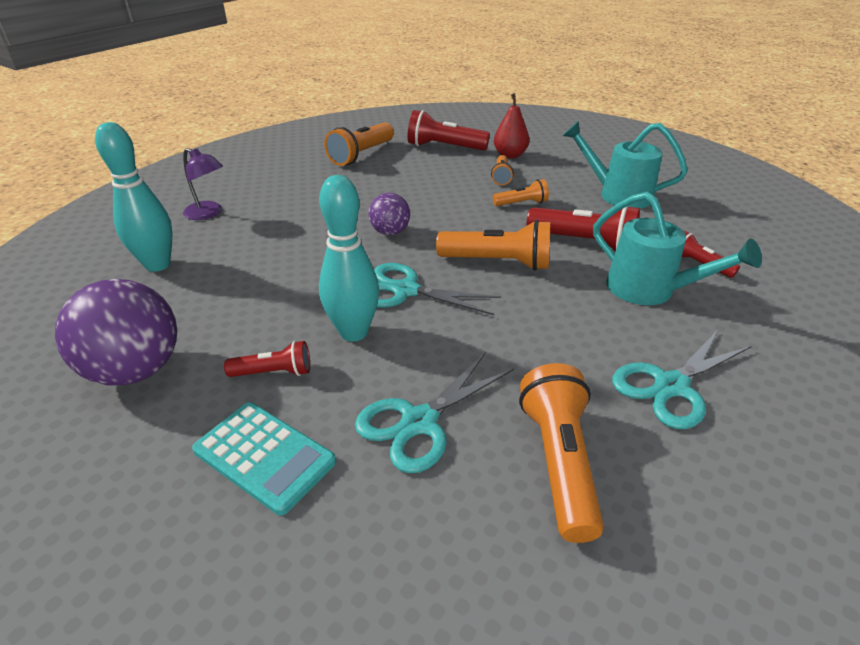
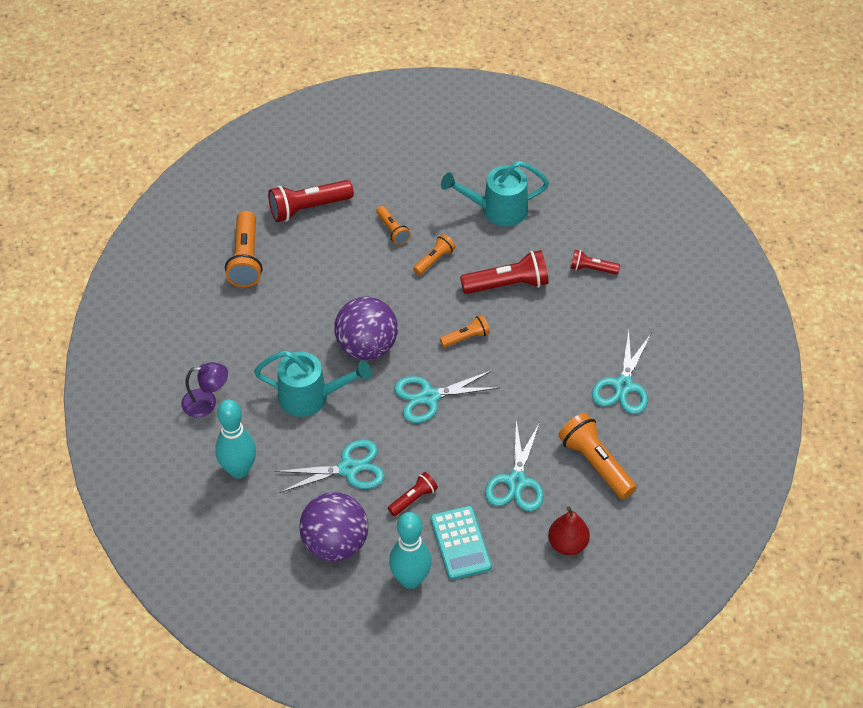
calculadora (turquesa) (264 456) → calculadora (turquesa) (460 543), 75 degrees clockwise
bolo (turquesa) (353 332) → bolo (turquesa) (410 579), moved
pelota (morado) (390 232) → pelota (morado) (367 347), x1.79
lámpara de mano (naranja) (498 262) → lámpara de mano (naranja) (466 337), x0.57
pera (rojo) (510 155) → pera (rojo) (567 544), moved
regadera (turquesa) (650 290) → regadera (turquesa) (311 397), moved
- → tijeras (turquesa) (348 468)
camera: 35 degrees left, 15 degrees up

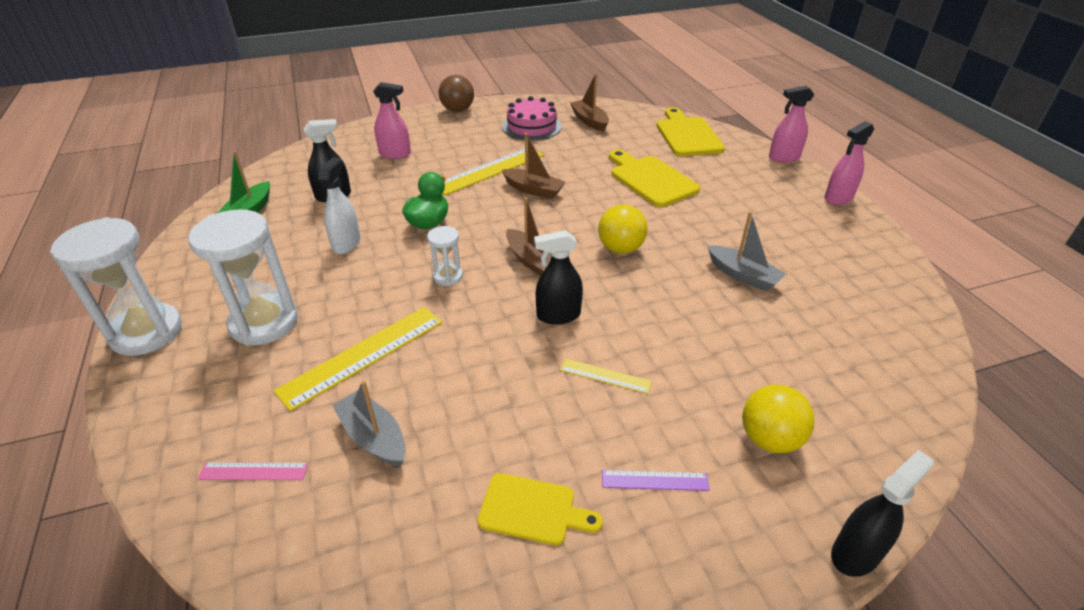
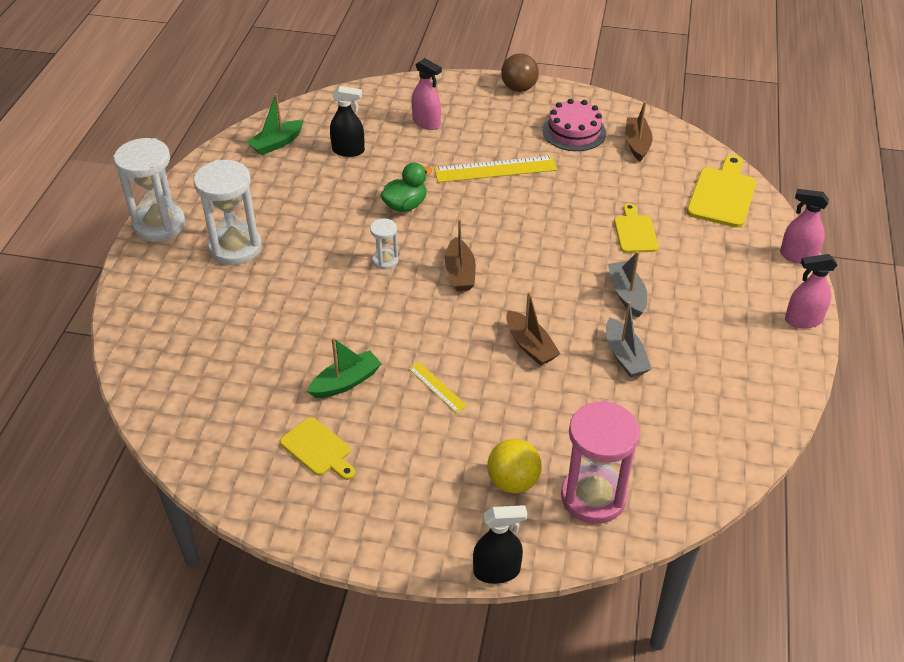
regla (rosa) (253 471) → -
regla (amarillo) (362 355) → -
pulverizador (blanco) (346 244) → -
barco (gris) (374 437) → barco (gris) (627 294), moved
barco (marrón) (533 190) → barco (marrón) (530 345), moved
pulverizador (negro) (558 315) → -
pelota (amarillo) (620 249) → -
regla (morado) (654 480) → -
tabla de cortar (amarillo) (650 179) → tabla de cortar (amarillo) (635 232), x0.64
- → barco (verde) (346 382)
- → reloj de arena (rosa) (593 497)
camera: 30 degrees right, 5 degrees up

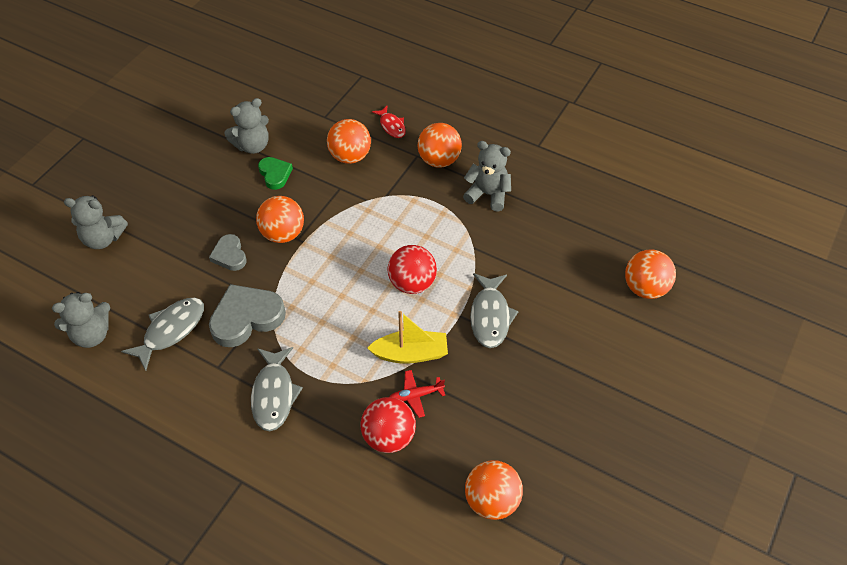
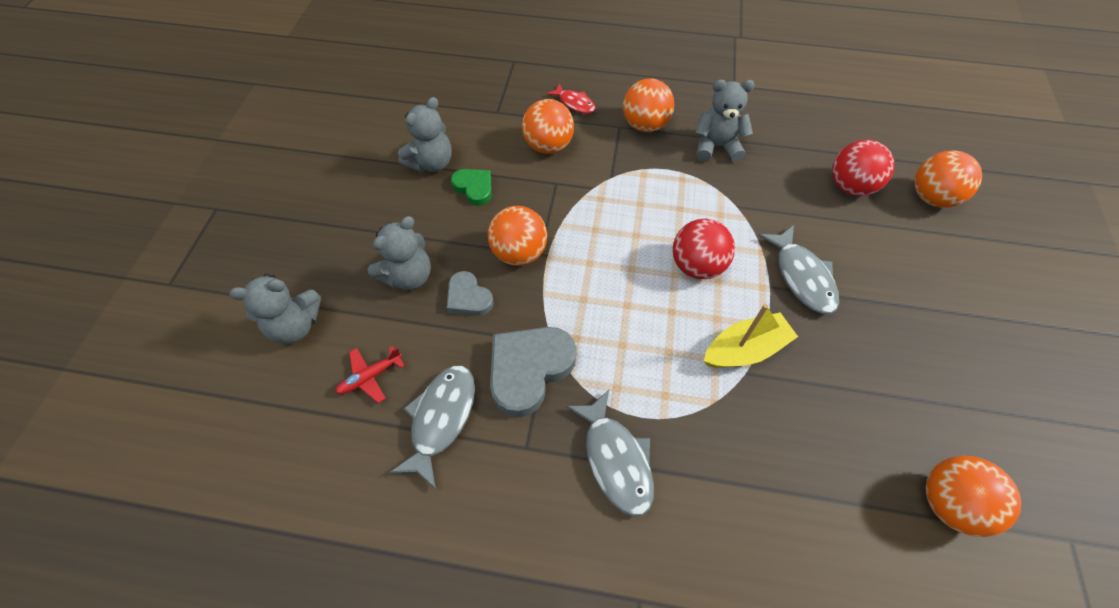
osito (gris) (92 335) → osito (gris) (408 276), moved
pelota (rojo) (389 437) → pelota (rojo) (850 187), moved
avión (rojo) (415 395) → avión (rojo) (370 377), moved
camera: 20 degrees left, 5 degrees up

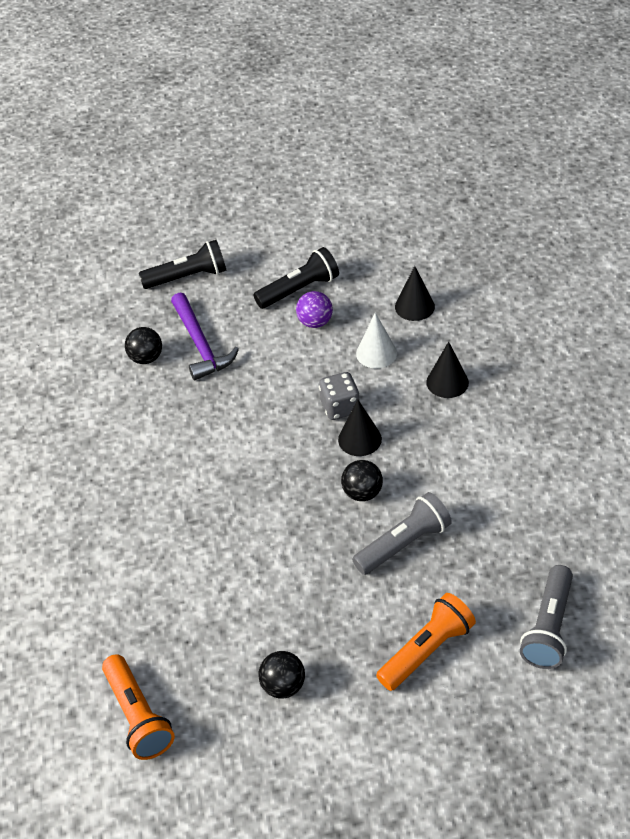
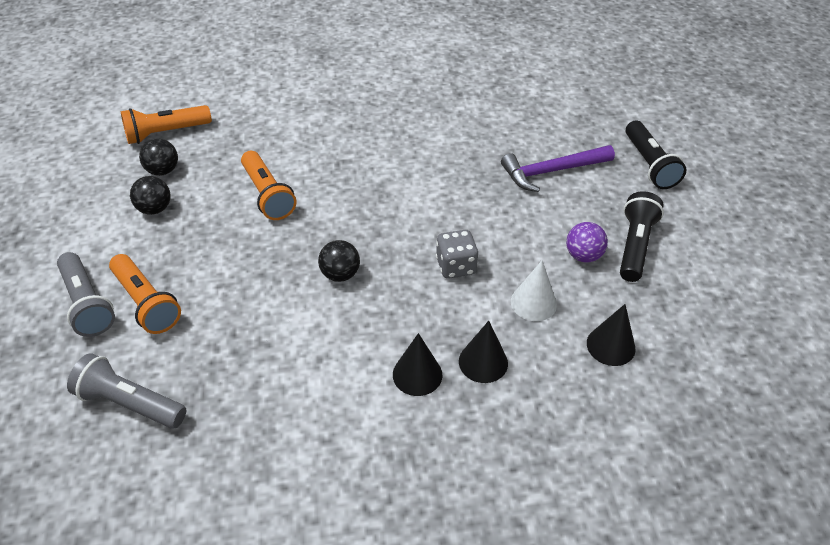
pelota (negro) (146 358) → pelota (negro) (163 171), moved
lámpara de mano (negro) (299 290) → lámpara de mano (negro) (635 246), 135 degrees counterclockwise
cono (negro) (359 439) → cono (negro) (417 374), moved
lámpara de mano (gris) (403 544) → lámpara de mano (gris) (87 304), moved
- → lámpara de mano (naranja) (267 195)
camera: 90 degrees right, 0 degrees up

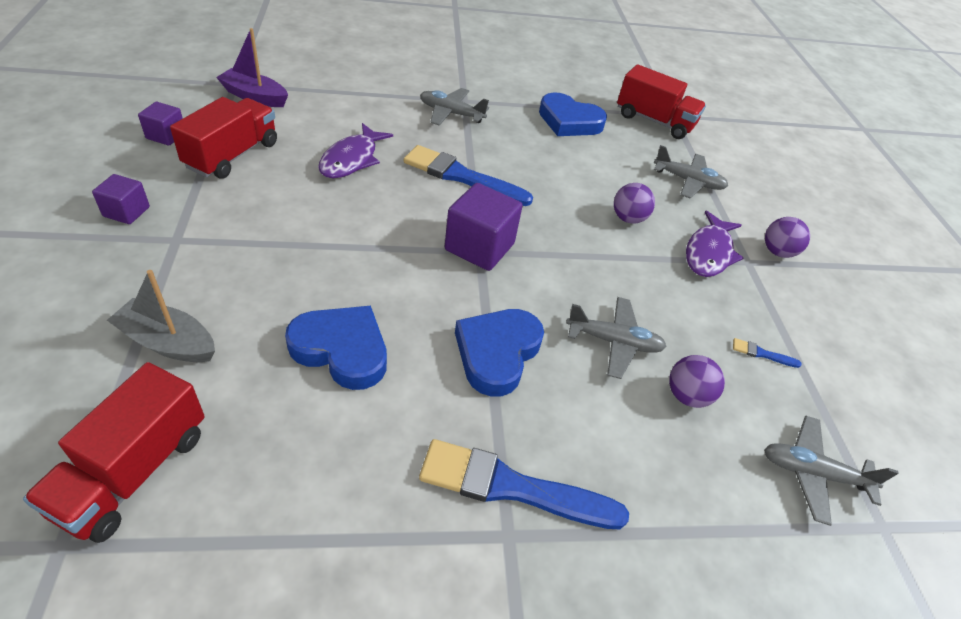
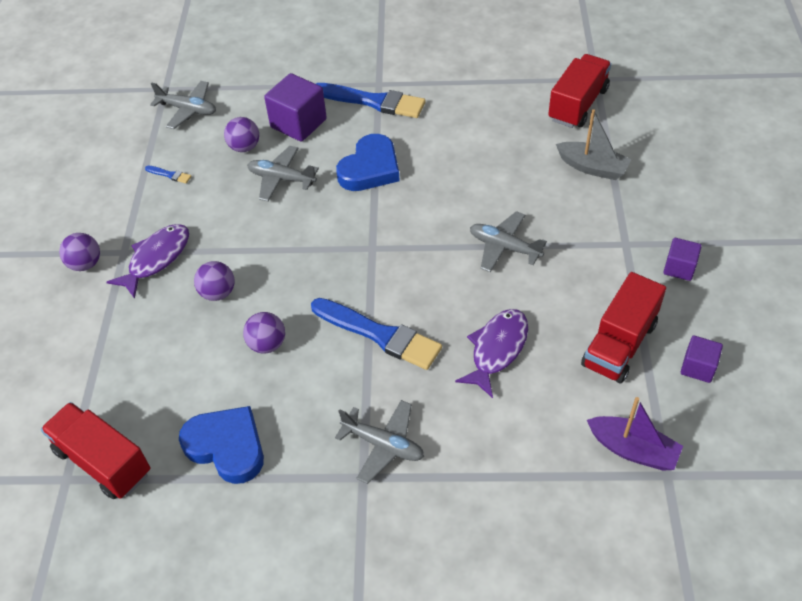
corazón (azul) (342 350) → -
cubo (morado) (479 247) → cubo (morado) (298 123), moved
avión (gris) (688 181) → avión (gris) (504 247), moved
- → pelota (morado) (267 344)
camera: 165 degrees left, 5 degrees up

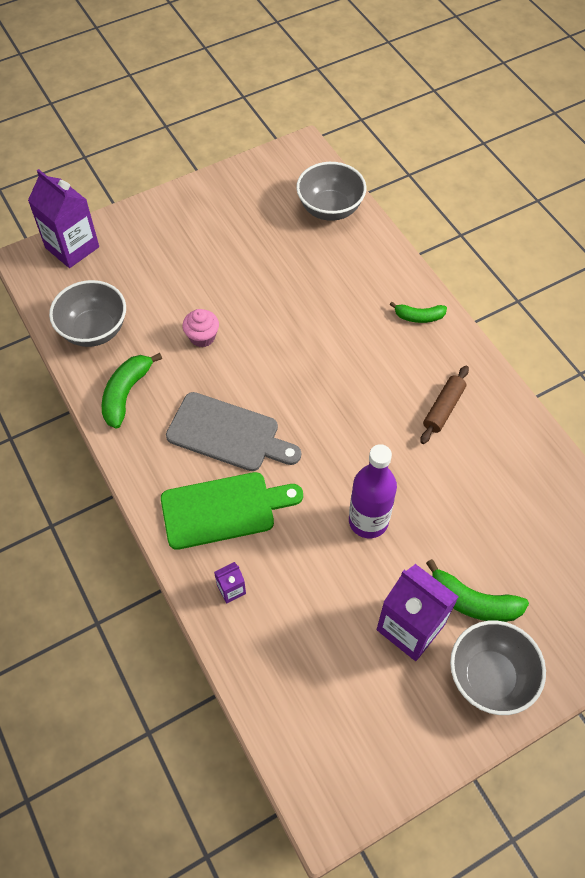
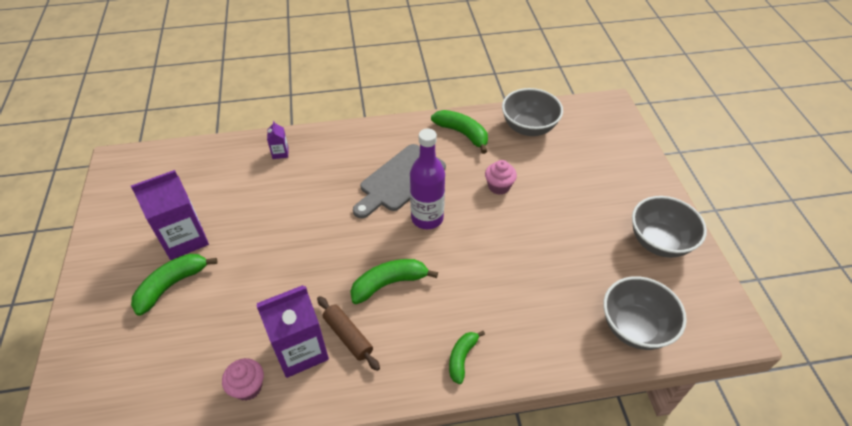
cartón de leche (morado) (72 247) → cartón de leche (morado) (300 350), moved
tabla de cortar (verde) (224 509) → -
botella (morado) (368 521) → botella (morado) (427 218), moved
cuenco (gris) (490 677) → cuenco (gris) (659 242), moved
- → magdalena (rosa) (248 387)
- → plátano (verde) (389 283)
camera: 110 degrees right, 10 degrees down

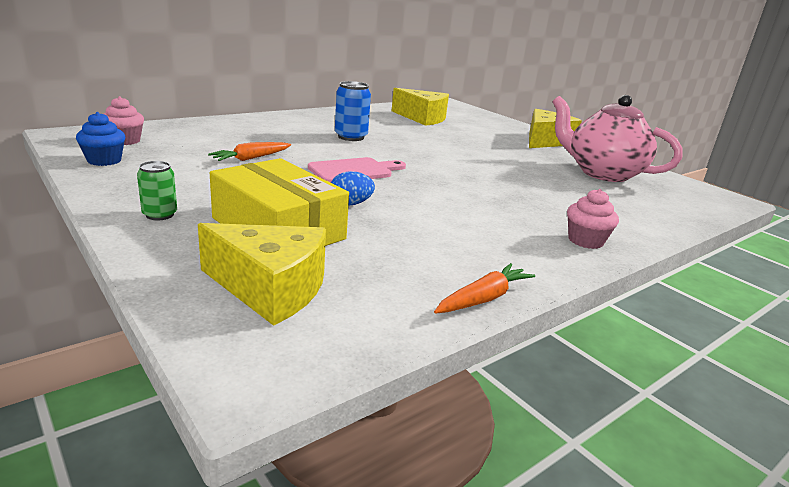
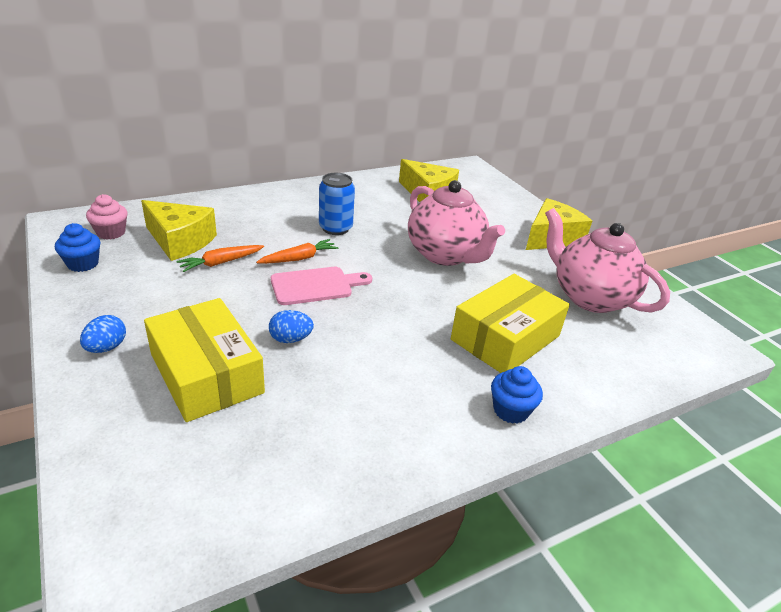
lata (verde) (160 215) → huevo (azul) (106 347)
queso (amarillo) (270 288) → queso (amarillo) (180 241), moved
zanahoria (naranja) (483 298) → zanahoria (naranja) (299 258), moved
magdalena (rosa) (585 241) → magdalena (azul) (510 410)
- → tetera (rosa) (445 255)
- → caja (amarillo) (505 338)
camera: 10 degrees right, 10 degrees up

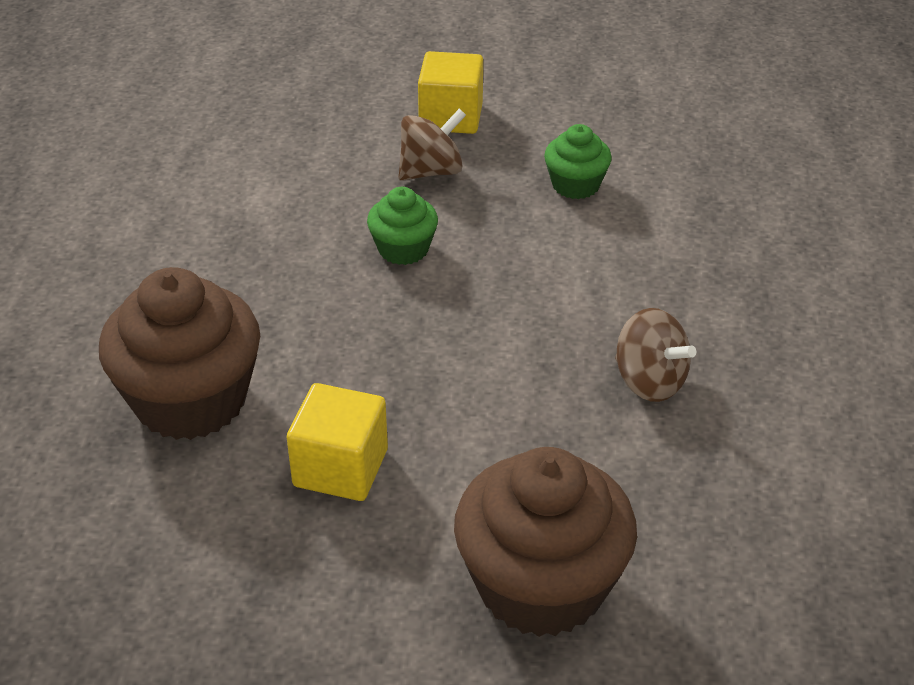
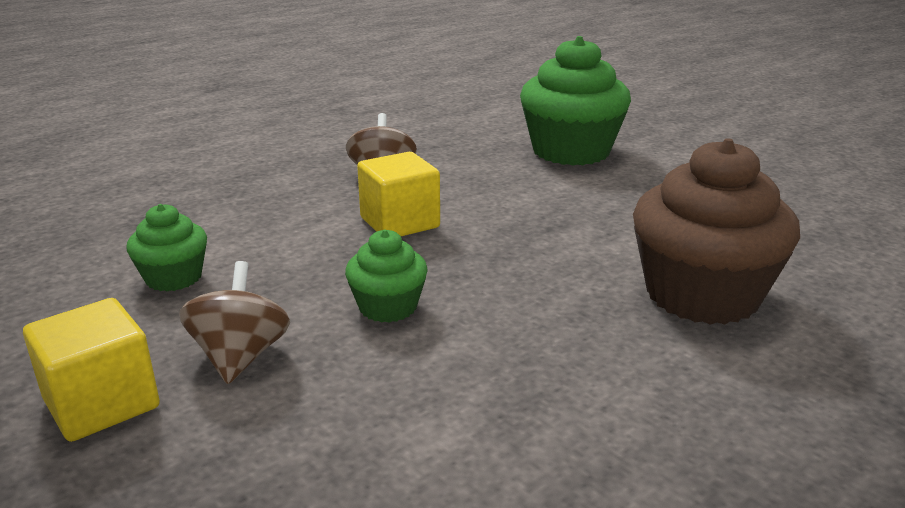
cubo (amarillo) (340 468) → cubo (amarillo) (399 223), moved
peonza (marrón) (431 171) → peonza (marrón) (240 357), 75 degrees clockwise
magdalena (marrón) (541 585) → magdalena (verde) (571 151)
camera: 135 degrees left, 15 degrees down

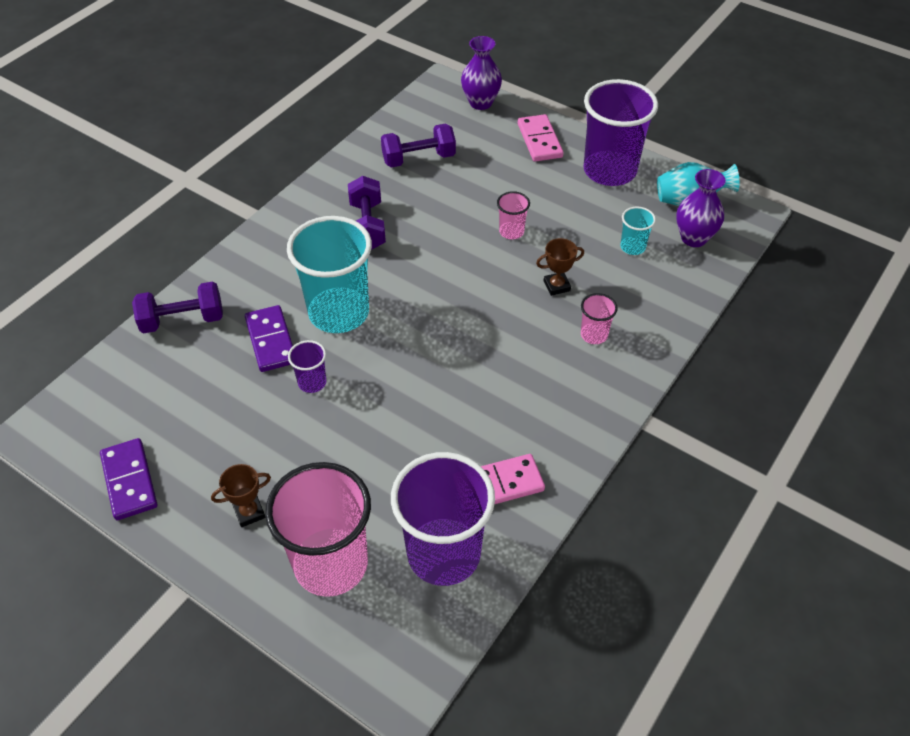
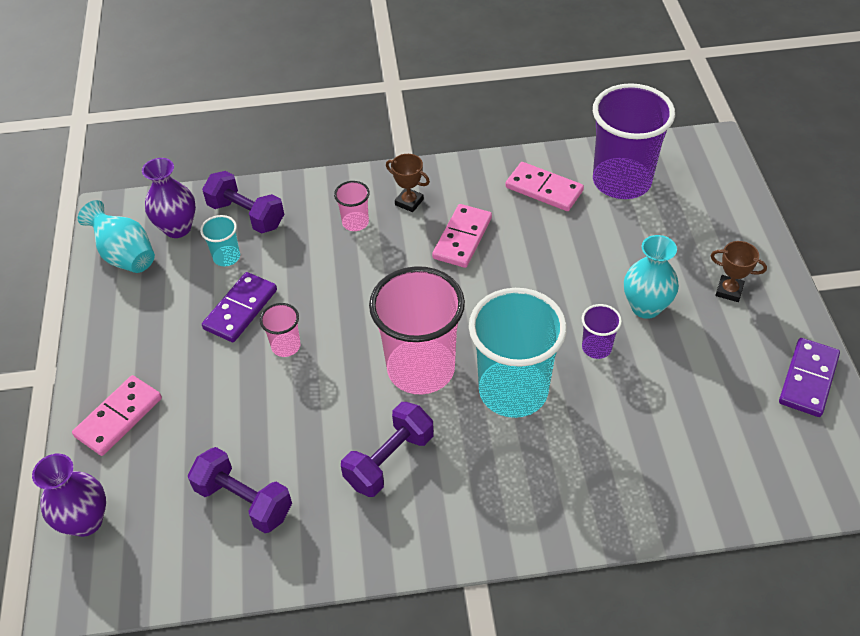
mancuerna (morado) (182 320) → mancuerna (morado) (246 215), moved
ficha de dominó (morado) (271 341) → ficha de dominó (morado) (241 309), moved
vaso (rosa) (331 564) → vaso (rosa) (421 368), moved
trofeo (marrón) (556 286) → trofeo (marrón) (409 202), moved
vaso (morado) (609 171) → -
- → ficha de dominó (rosa) (462 238)
- → florero (turquesa) (645 307)
camera: 130 degrees left, 0 degrees up

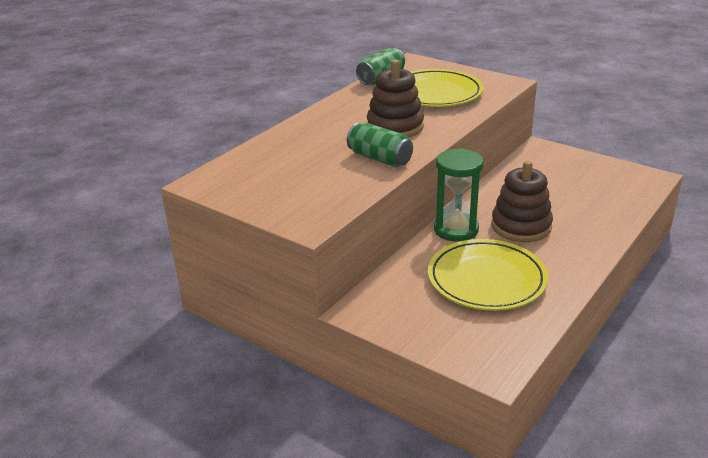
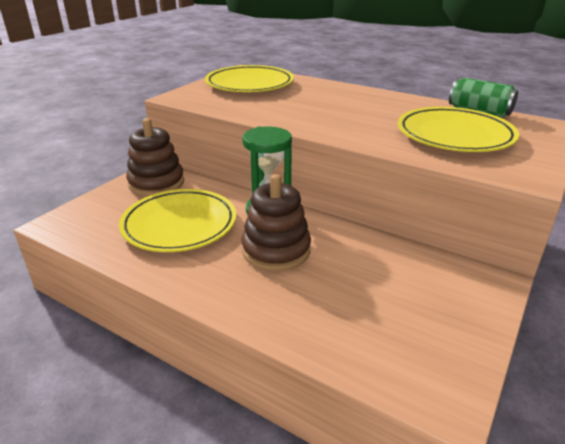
lata (verde) (379 159) → -
juguete apilable (marrón) (395 127) → juguete apilable (marrón) (156 183), moved
- → plato (amarillo) (249 84)
camera: 85 degrees right, 0 degrees up

